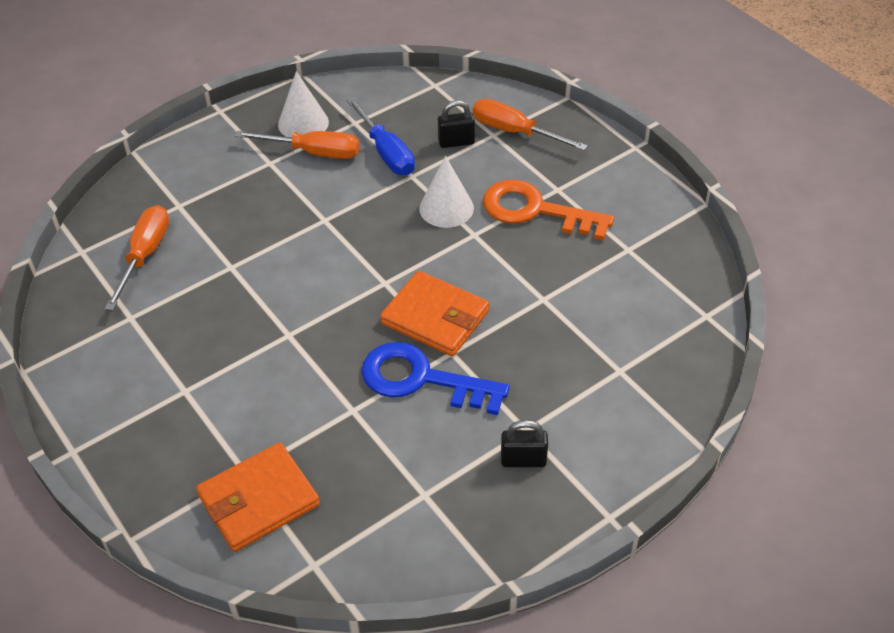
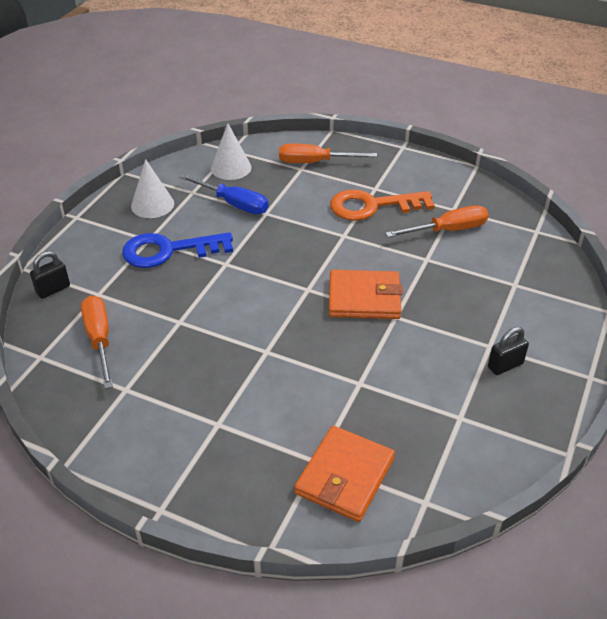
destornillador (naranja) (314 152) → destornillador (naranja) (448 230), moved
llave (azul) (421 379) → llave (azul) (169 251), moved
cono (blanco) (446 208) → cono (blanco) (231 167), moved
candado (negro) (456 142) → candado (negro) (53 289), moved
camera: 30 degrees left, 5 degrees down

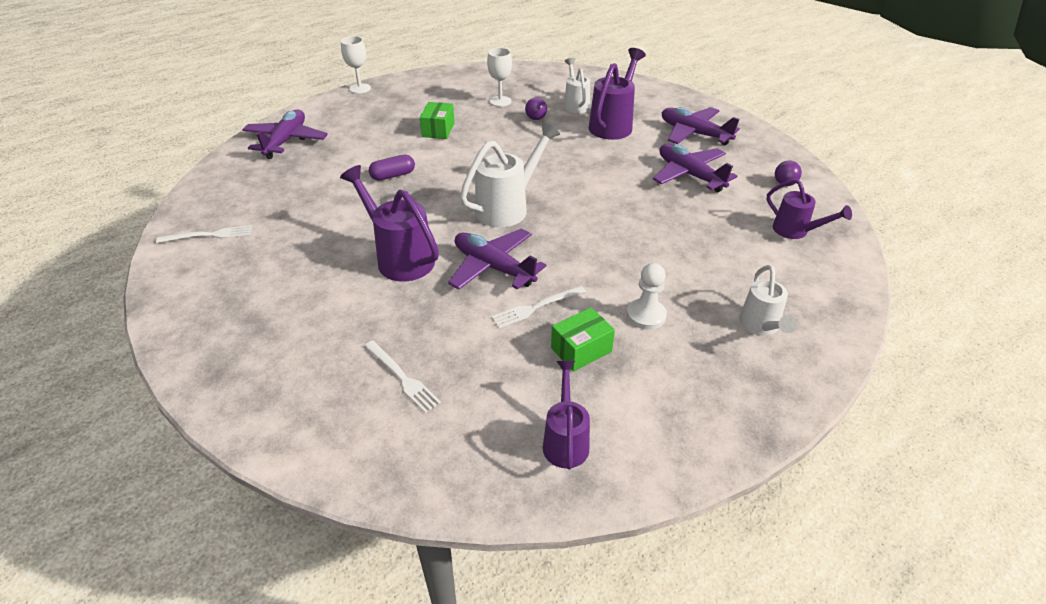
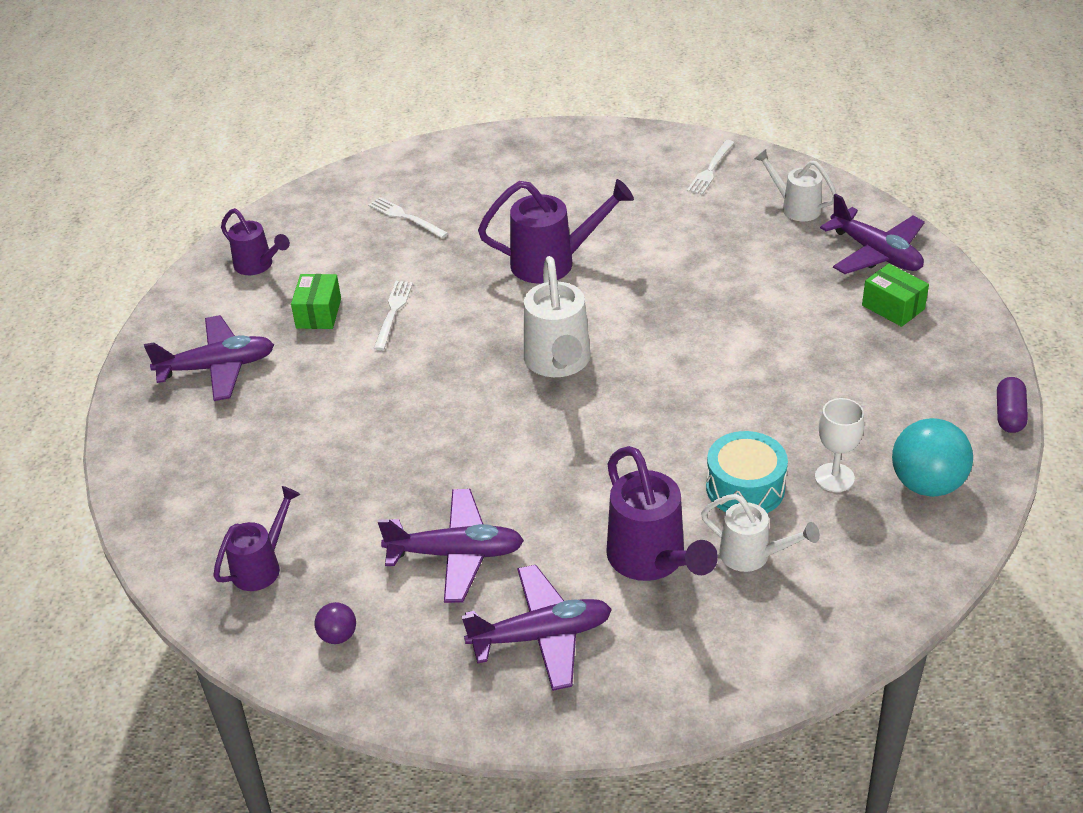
copa (blanco) (360 88) → -
tenedor (blanco) (402 377) → tenedor (blanco) (406 217), 45 degrees clockwise
cápsula (morado) (393 175) → cápsula (morado) (1009 415), moved
caja (verde) (438 130) → caja (verde) (893 307), moved
avión (morado) (493 267) → avión (morado) (217 367), moved
pelota (morado) (536 118) → tambor (turquesa) (745 488)
peón (blanco) (646 315) → -
regadera (blanco) (761 326) → regadera (blanco) (795 207), moved
regadera (morado) (795 231) → regadera (morado) (261 566), 135 degrees clockwise
- → pelota (turquesa) (927 484)
camera: 130 degrees right, 0 degrees up

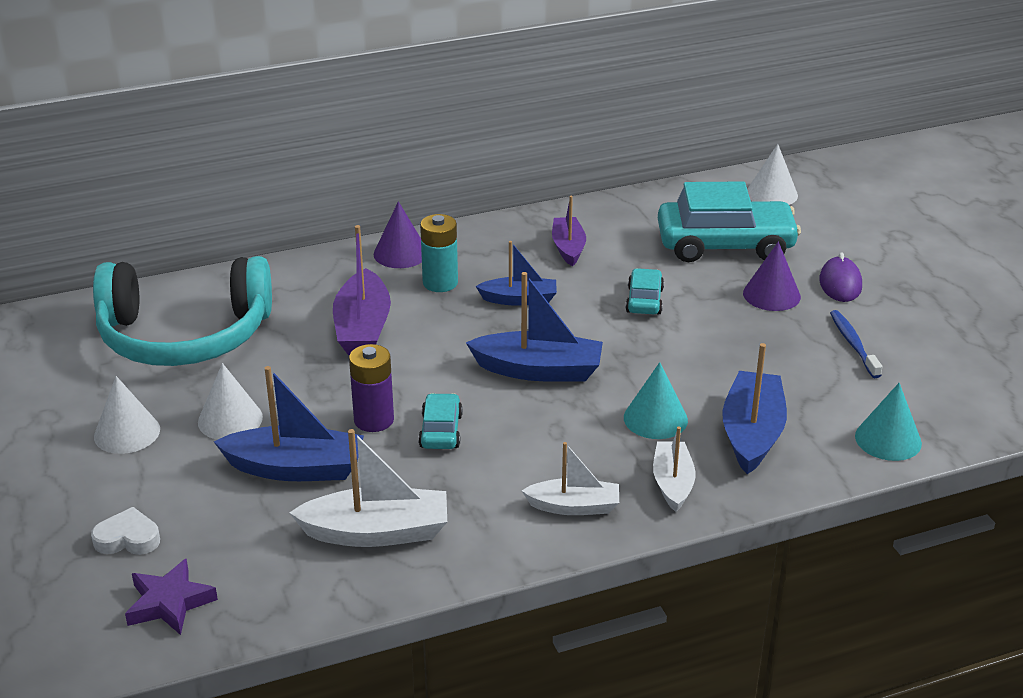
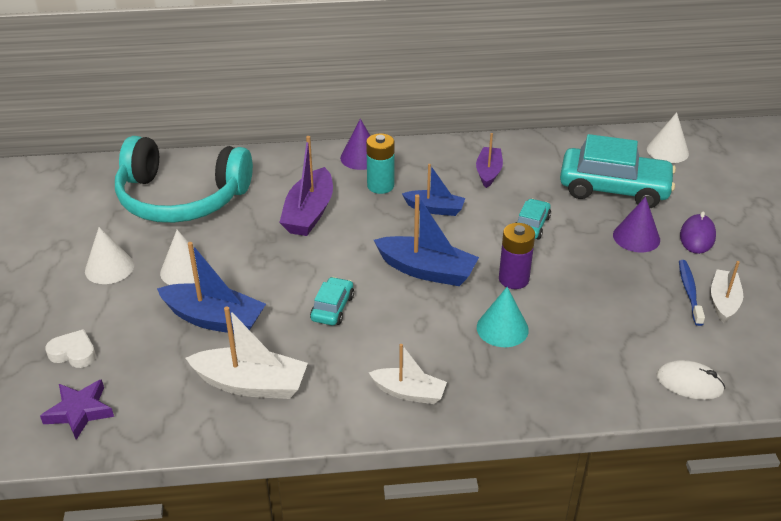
pila (morado) (374 420) → pila (morado) (513 279), moved
barco (blanco) (672 483) → barco (blanco) (723 302), moved
barco (azul) (752 433) → -
cono (turquesa) (888 439) → ratón (blanco) (689 383)
camera: 15 degrees right, 5 degrees up

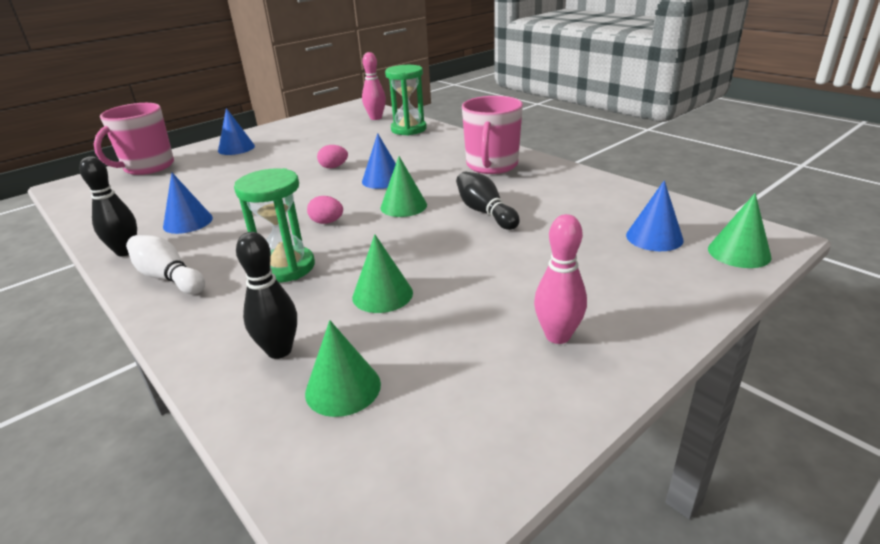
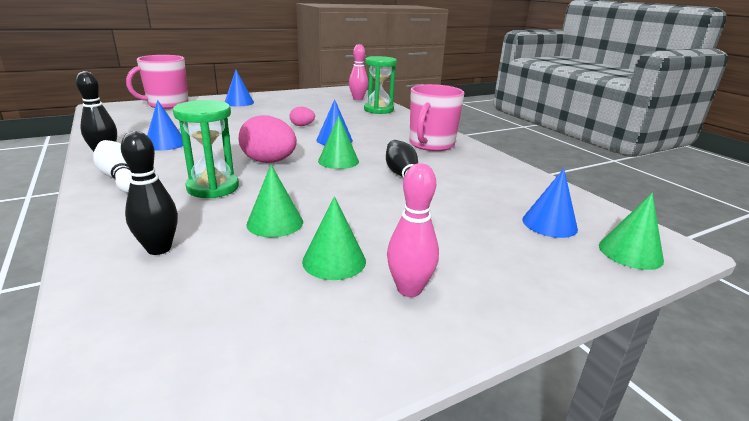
cono (verde) (343 388) → cono (verde) (334 261), moved
huevo (rosa) (327 222) → huevo (rosa) (269 162), x1.93
camera: 10 degrees right, 5 degrees down

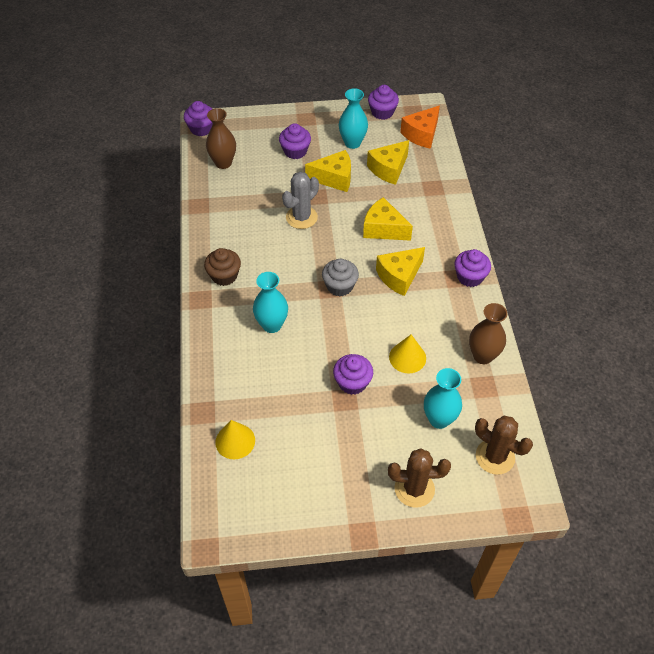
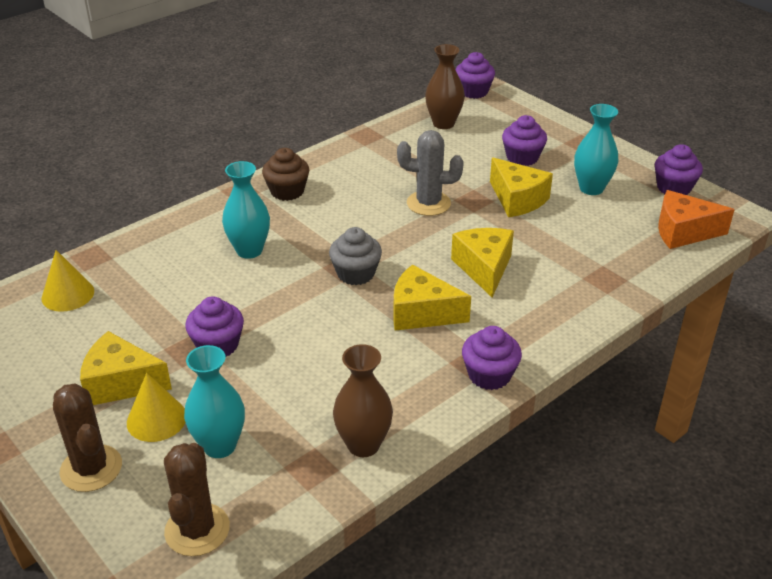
queso (amarillo) (388 169) → queso (amarillo) (121 383), moved
cono (amarillo) (407 357) → cono (amarillo) (156 419), moved
camera: 55 degrees right, 15 degrees down

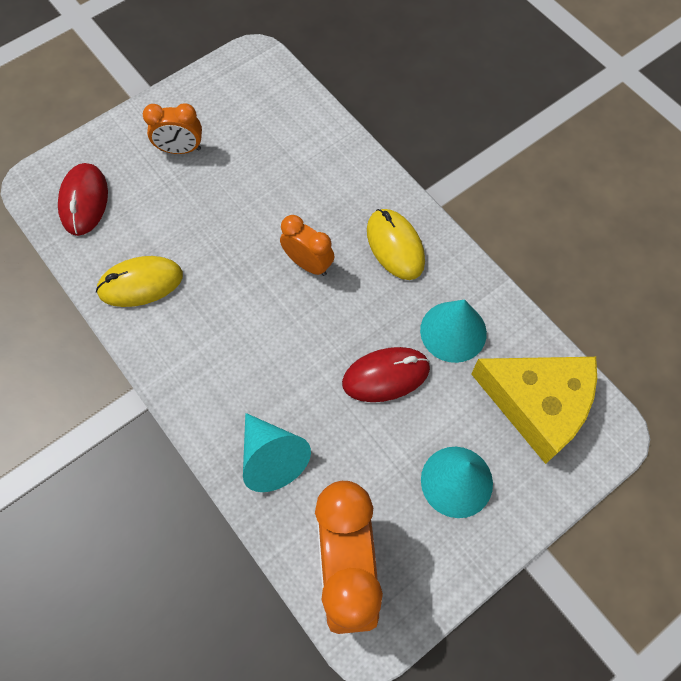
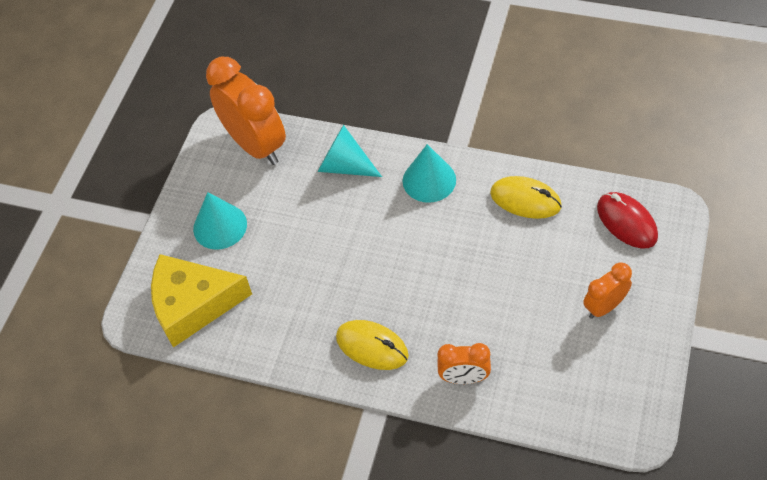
ratón (amarillo) (140 283) → ratón (amarillo) (525 200), 75 degrees clockwise
despertador (naranja) (308 264) → despertador (naranja) (464 378), moved
ratón (rojo) (386 376) → -
cono (turquesa) (453 331) → cono (turquesa) (429 180), moved
camera: 150 degrees right, 10 degrees down

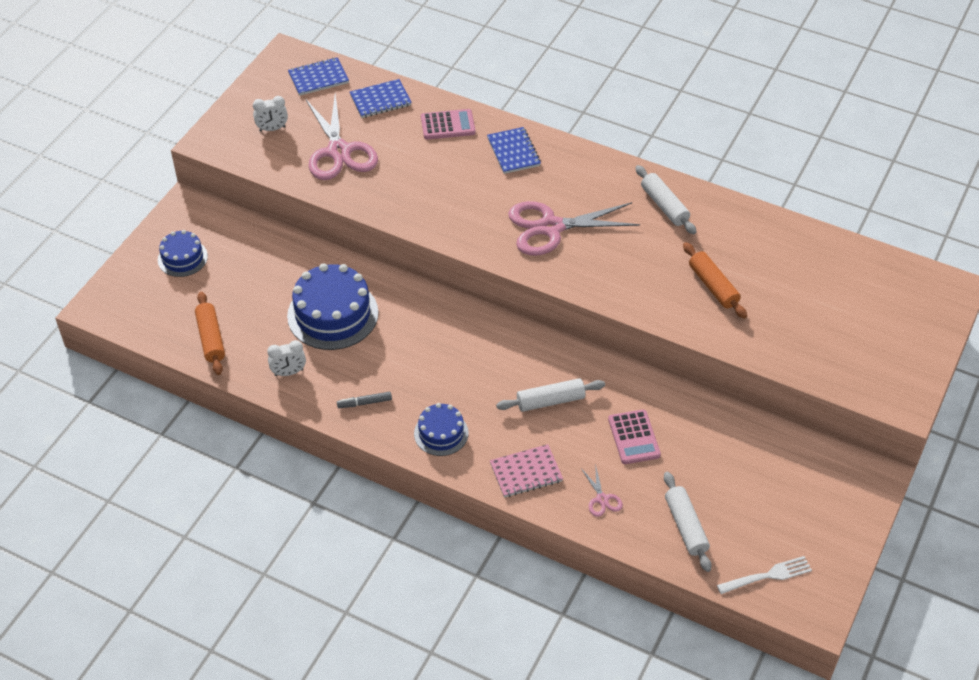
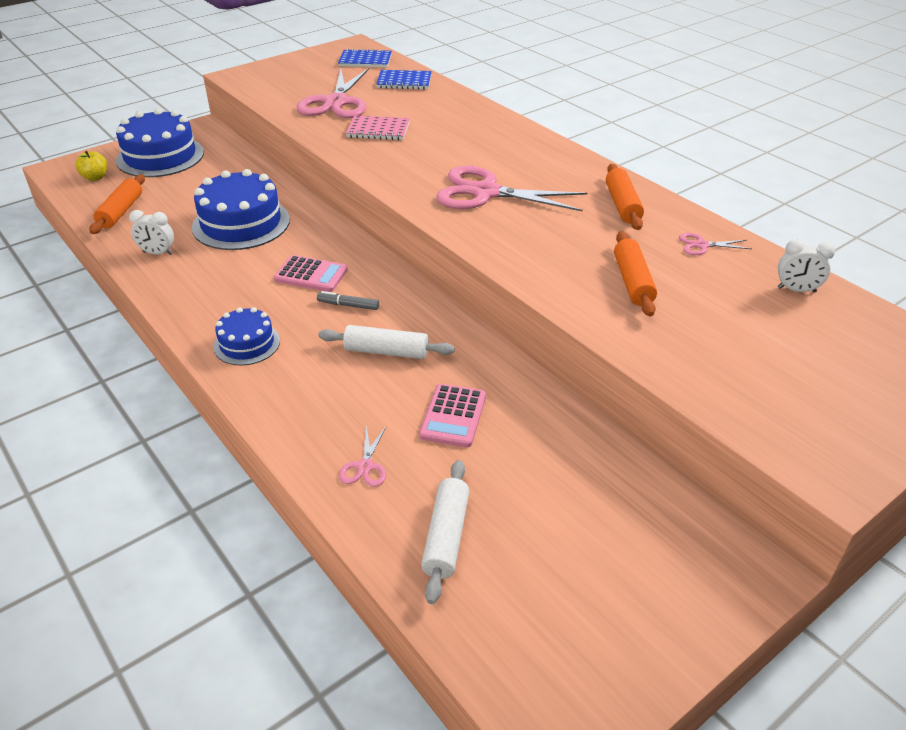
tarta (azul) (182 258) → tarta (azul) (160 156), x1.77
despertador (blanco) (272 129) → despertador (blanco) (796 290), moved
rotulador (gris) (364 403) → rotulador (gris) (348 305), moved
calculadora (rosa) (448 125) → calculadora (rosa) (311 275), moved
cuaderno (azul) (513 152) → -
cuaderno (rosa) (526 472) → cuaderno (rosa) (378 130), moved
rodillo (blanco) (664 206) → rodillo (naranja) (622 205)
tenedor (blanco) (767 576) → -
- → manzana (amarillo) (95 177)
- → tijeras (rosa) (702 245)
camera: 25 degrees right, 10 degrees down

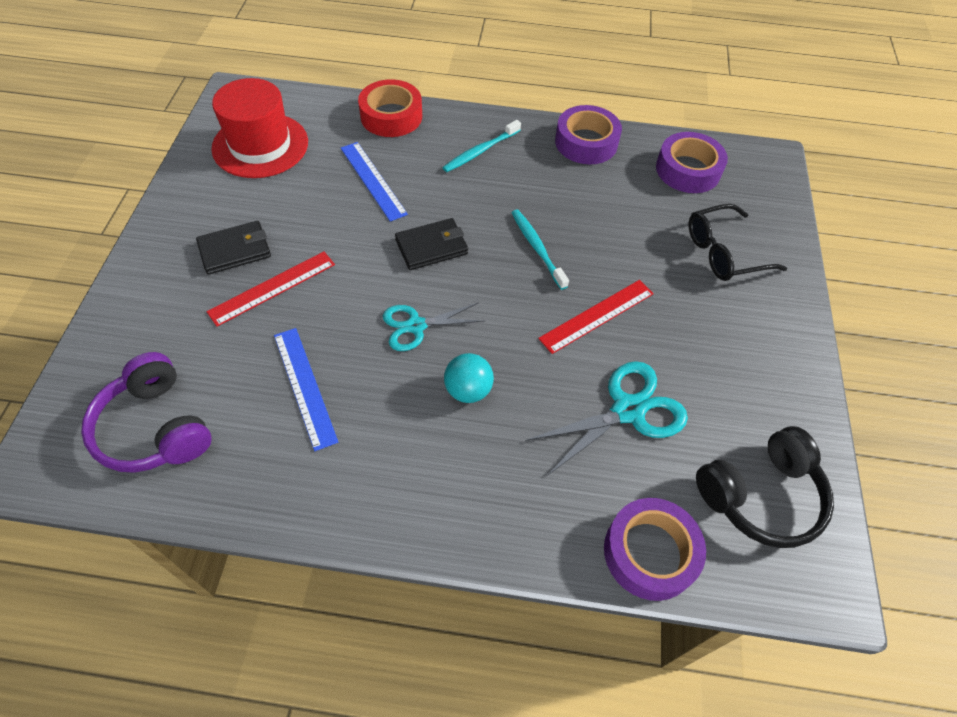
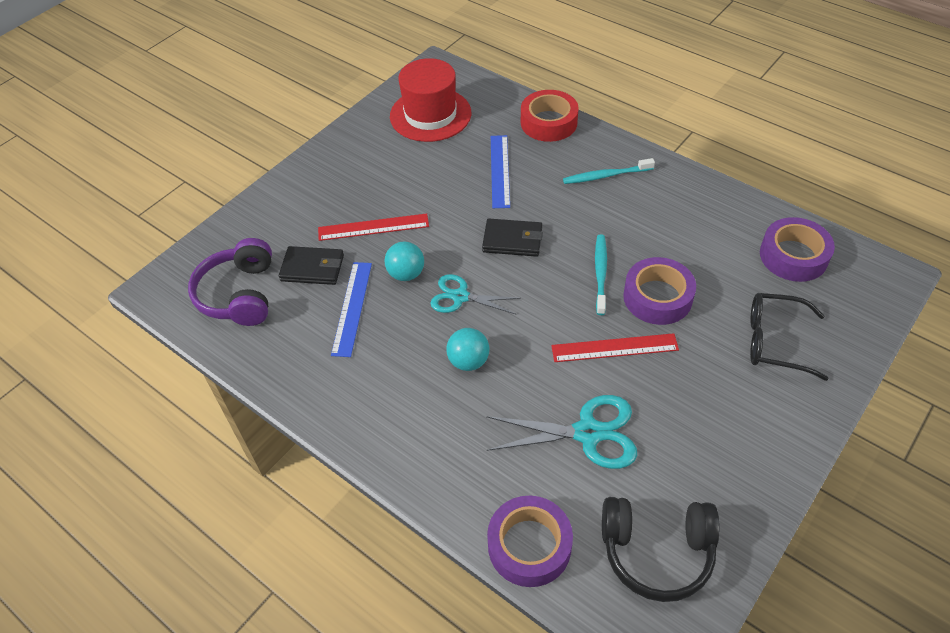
cartera (negro) (235 250) → cartera (negro) (312 268), moved
cinta adhesiva (morado) (586 142) → cinta adhesiva (morado) (657 297), moved
- → pelota (turquesa) (406 274)
camera: 35 degrees right, 5 degrees down

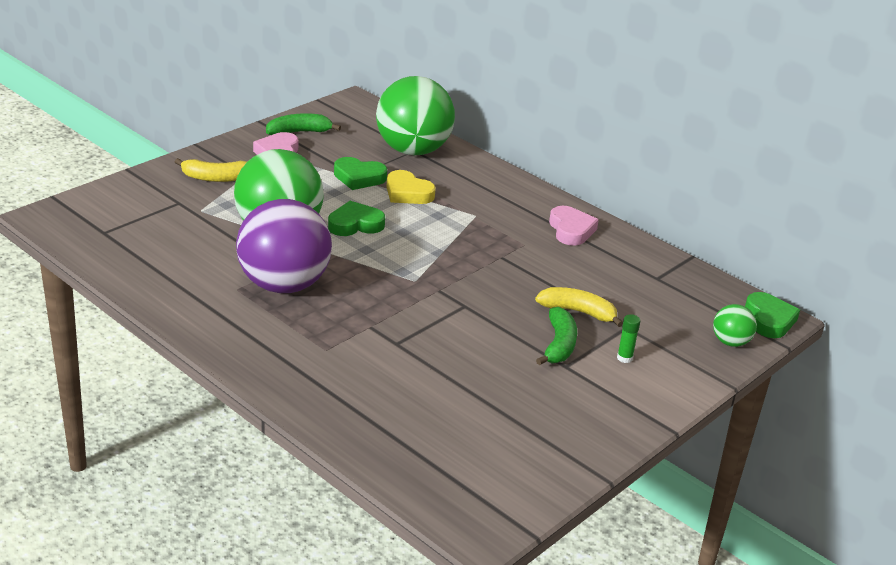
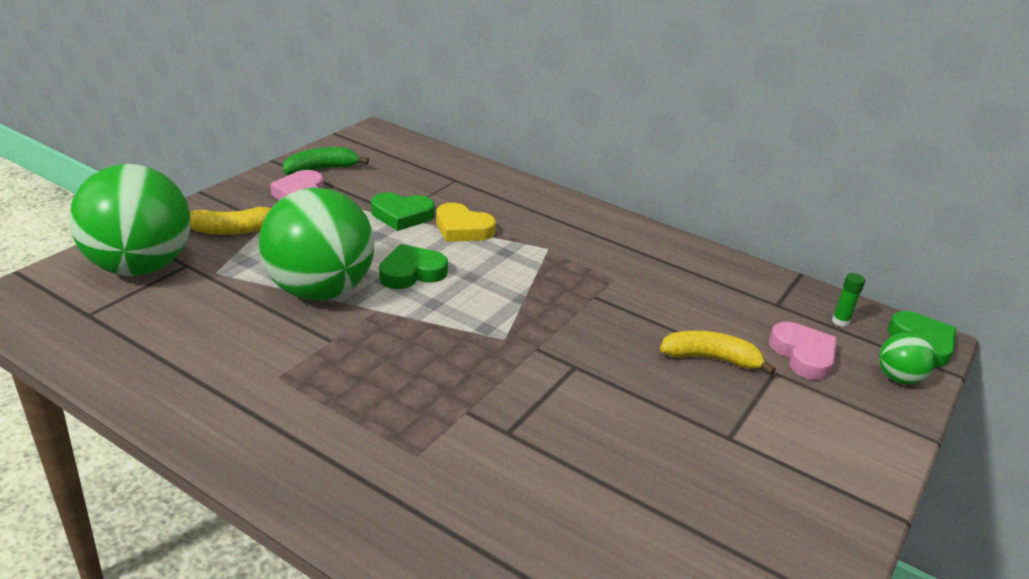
pelota (morado) (283 285) → -
pelota (verde) (413 150) → pelota (verde) (140 267), moved
plátano (verde) (559 345) → -
corazón (rosa) (571 230) → corazón (rosa) (803 355), moved
barra de pegamento (verde) (624 358) → barra de pegamento (verde) (840 321), moved
camera: 10 degrees left, 0 degrees up

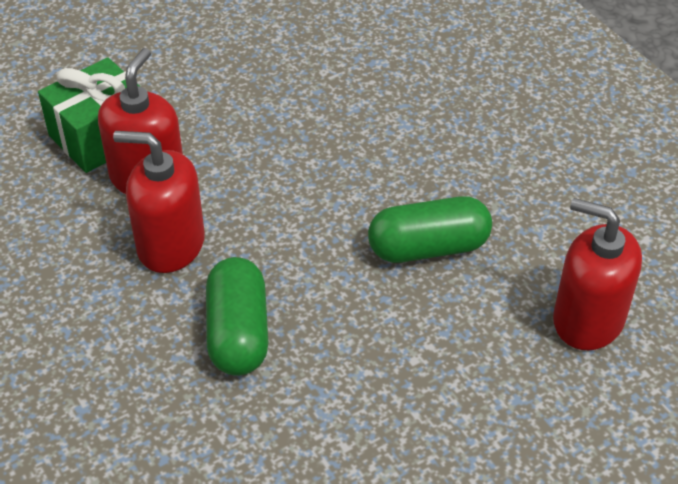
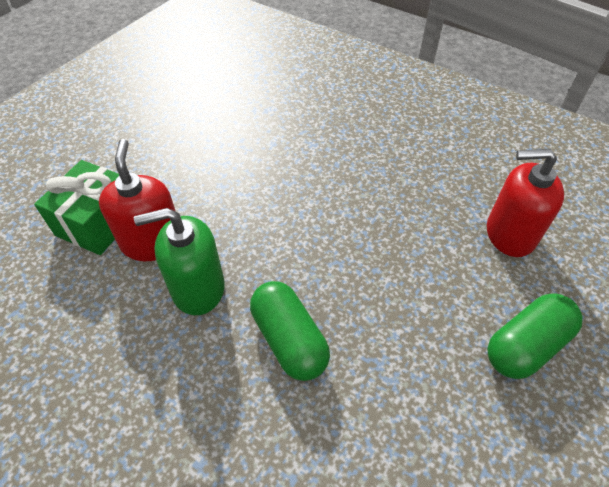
dispensador de jabón (rojo) (170 245) → dispensador de jabón (verde) (198 288)
cápsula (verde) (428 248) → cápsula (verde) (526 346), moved
camera: 25 degrees left, 5 degrees up

